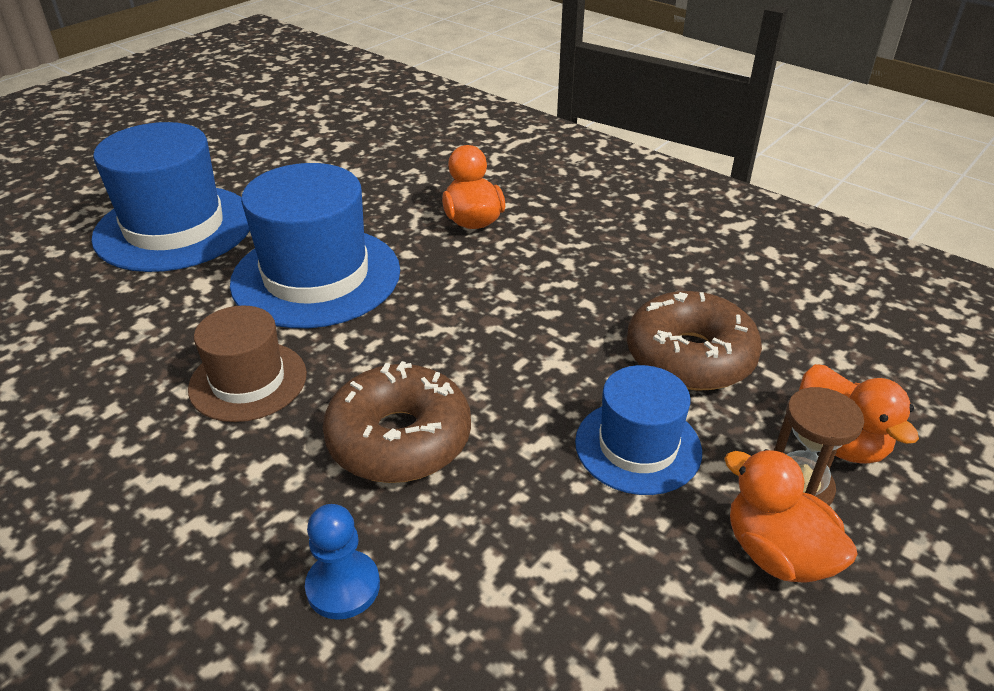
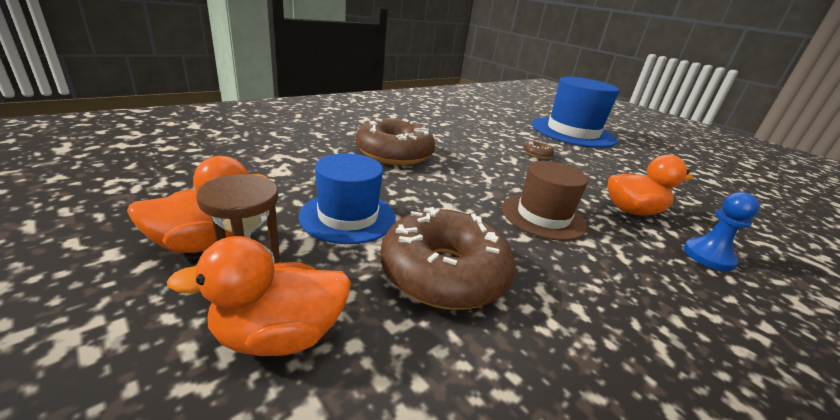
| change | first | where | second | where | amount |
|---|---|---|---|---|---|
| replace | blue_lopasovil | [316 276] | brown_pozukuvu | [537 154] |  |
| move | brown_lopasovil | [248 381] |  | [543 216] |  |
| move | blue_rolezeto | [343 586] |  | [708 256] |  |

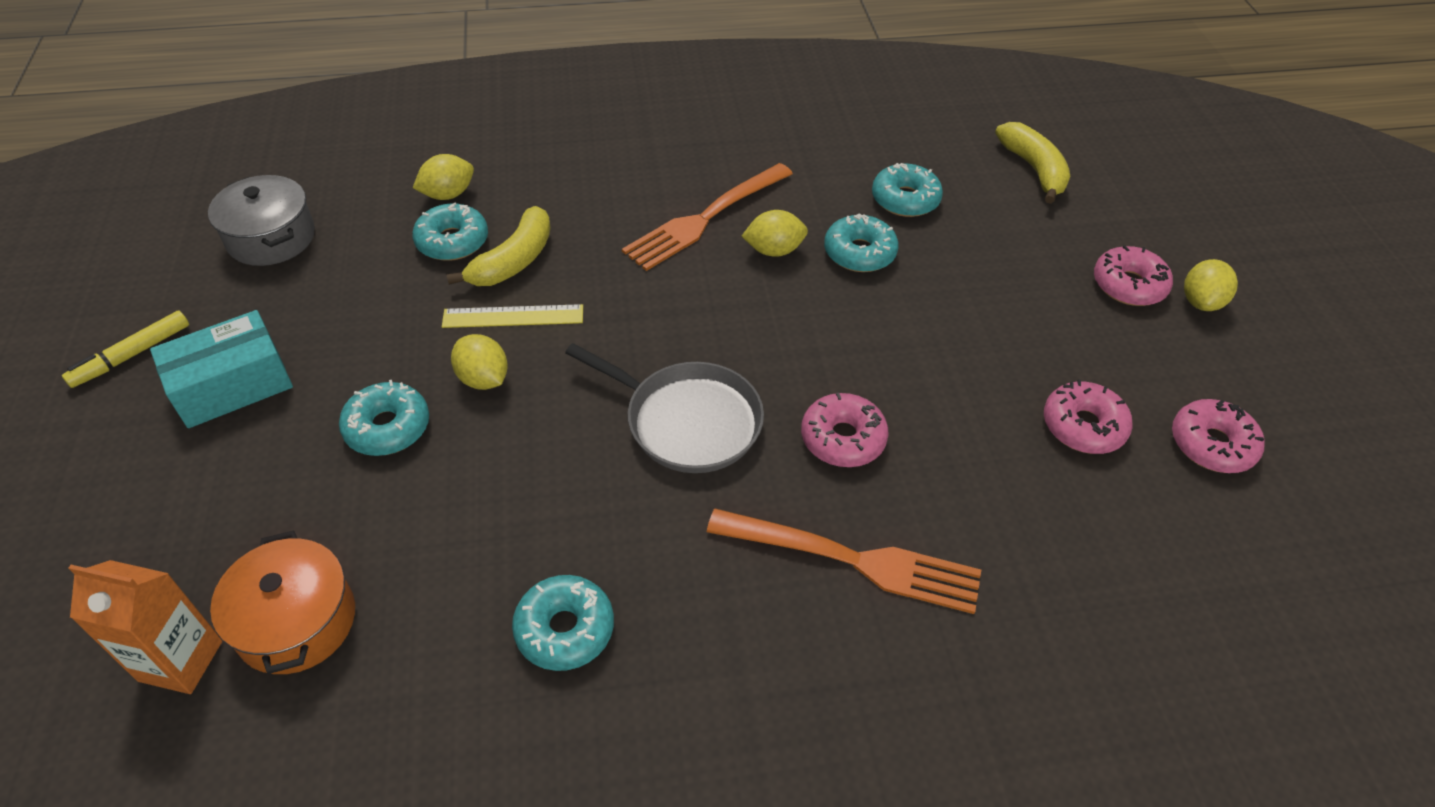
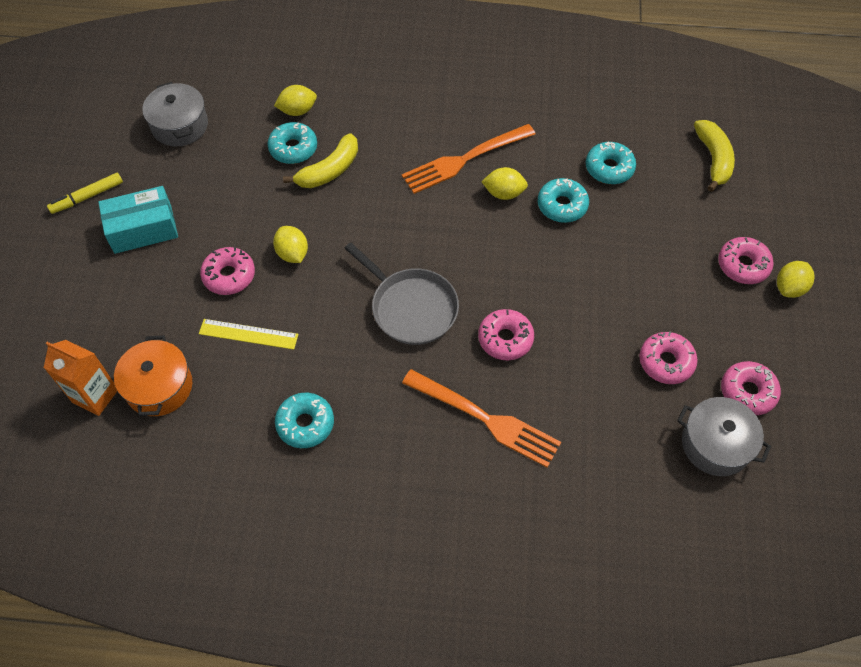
| change | first | where | second | where | amount |
|---|---|---|---|---|---|
| move | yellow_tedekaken | [513 316] |  | [248 334] |  |
| recolor | turquoise_pozukuvu | [387 427] | pink_pozukuvu | [229 276] |  |
| insert |  |  | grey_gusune | [715 444] |  |

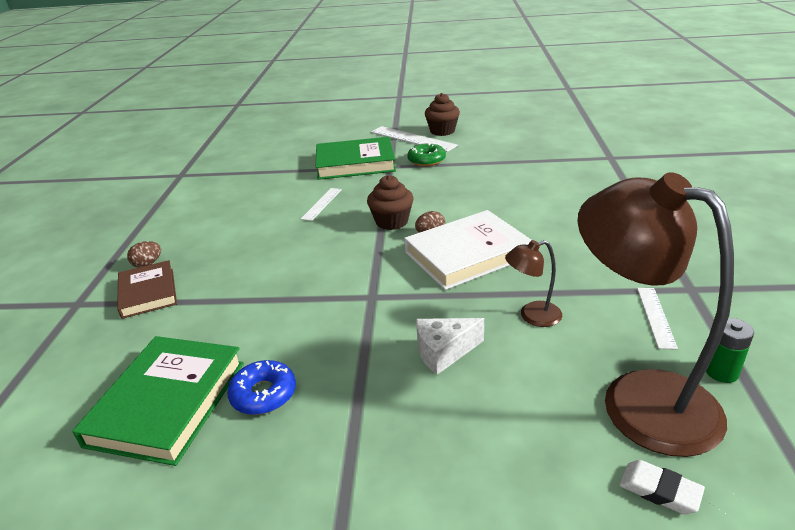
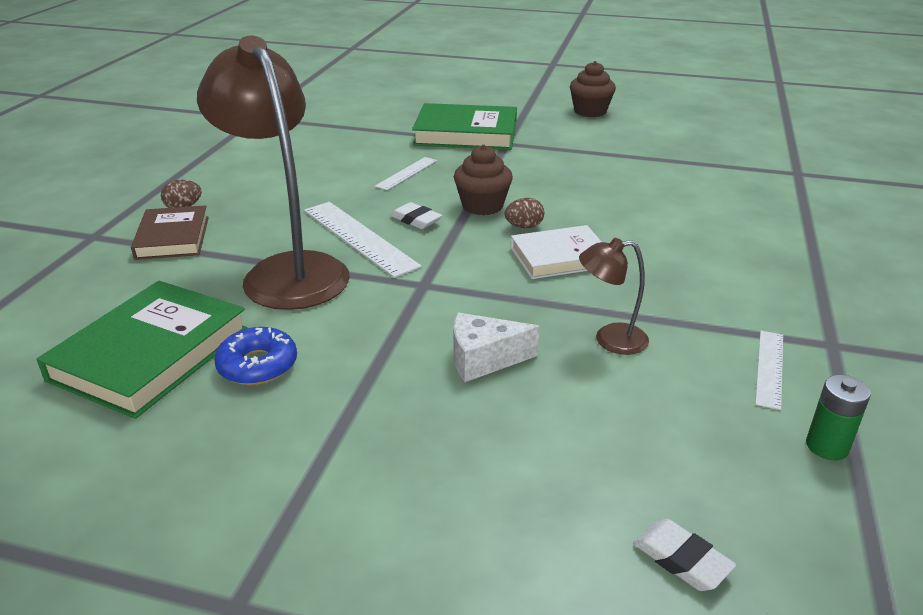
| change | first | where | second | where | amount |
|---|---|---|---|---|---|
| move | white_tedekaken | [412 139] |  | [359 237] |  |
| delete | green_pozukuvu | [426 160] |  |  |  |
| move | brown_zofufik | [638 398] |  | [288 271] |  |
| resize | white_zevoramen | [467 254] |  | [559 257] | x0.64 |
| insert |  |  | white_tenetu | [416 220] |  |

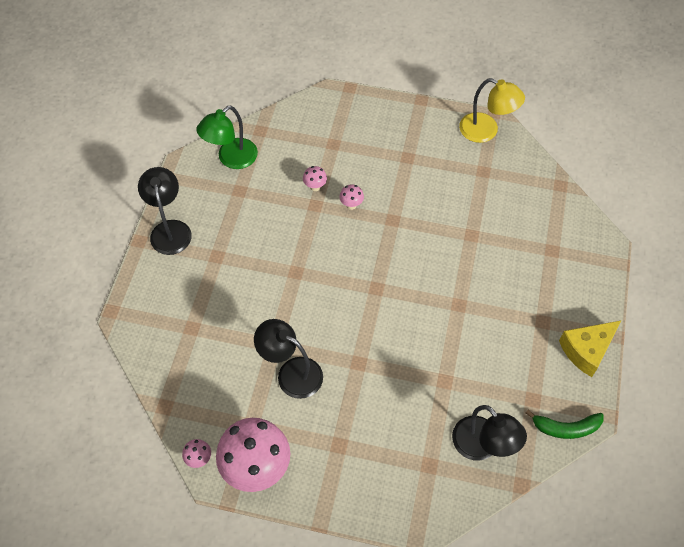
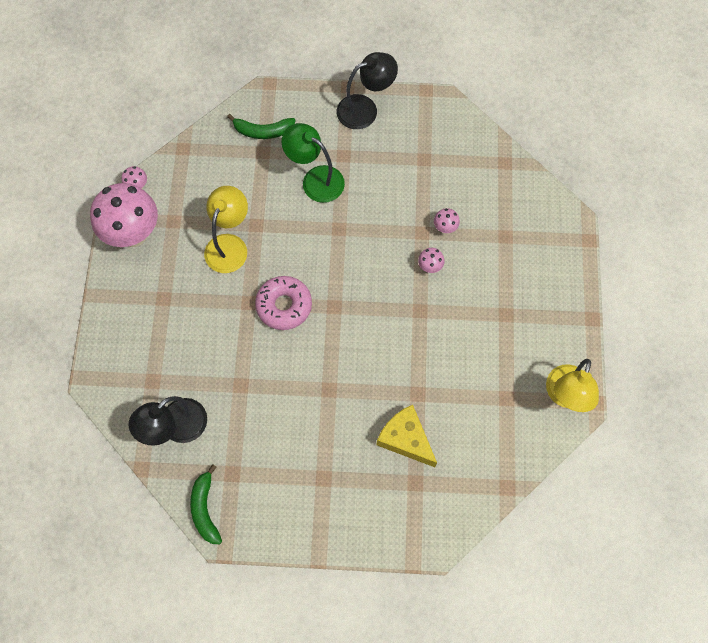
| change | first | where | second | where | amount |
|---|---|---|---|---|---|
| move | green_zofufik | [231 159] |  | [315 179] |  |
| recolor | black_zofufik | [291 373] | yellow_zofufik | [229 245] |  |
| move | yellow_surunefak | [587 350] |  | [405 439] |  |
| insert |  |  | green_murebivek | [263 131] |  |
| insert |  |  | pink_pozukuvu | [284 306] |  |

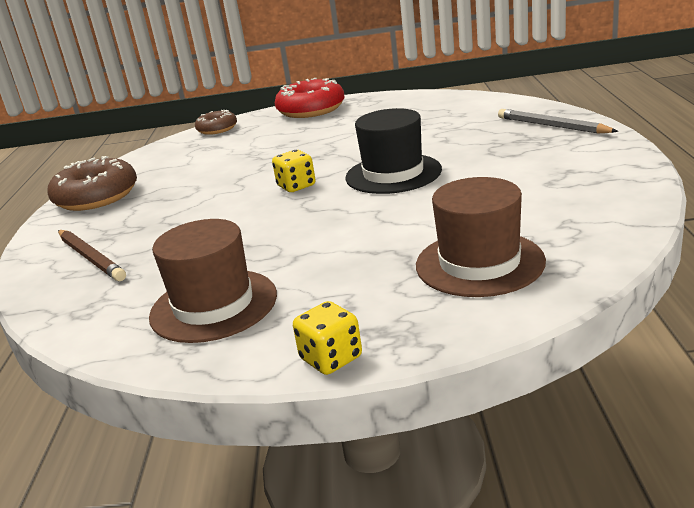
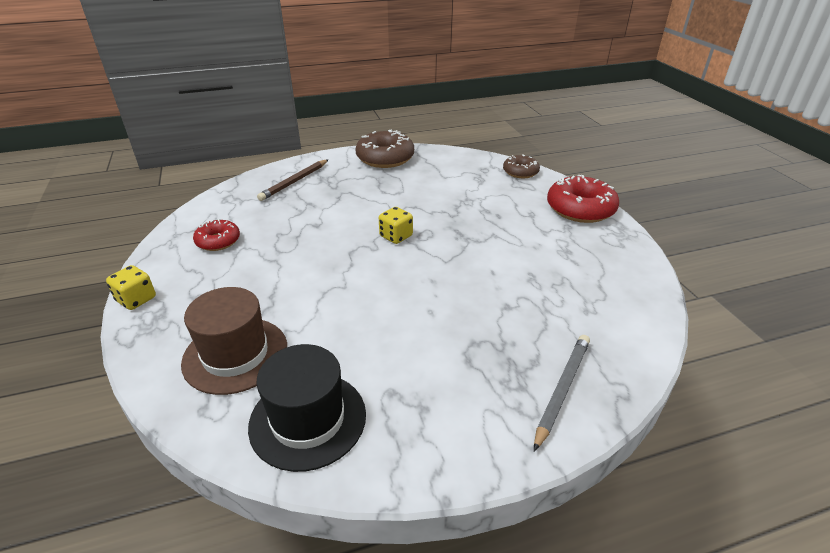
| change | first | where | second | where | amount |
|---|---|---|---|---|---|
| move | black_lopasovil | [393 174] |  | [308 419] |  |
| replace | brown_lopasovil | [213 305] | red_pozukuvu | [218 241] |  |

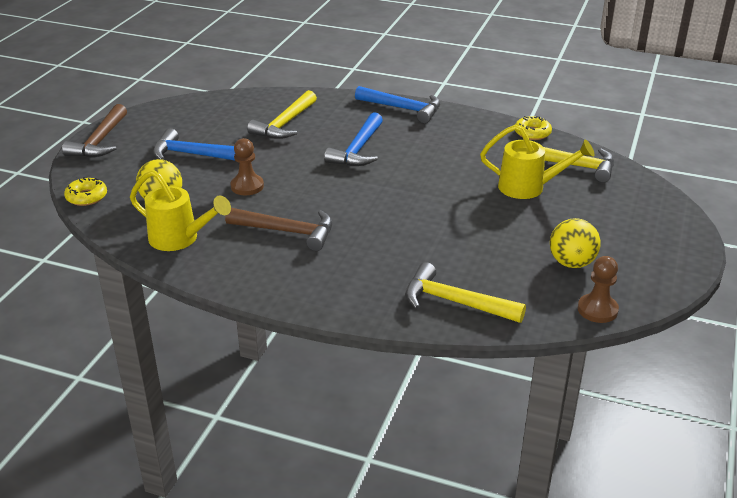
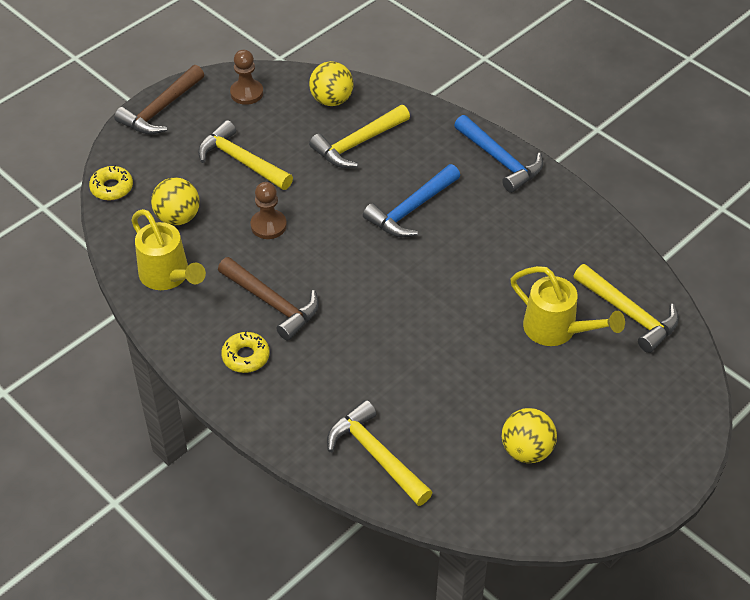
| change | first | where | second | where | amount |
|---|---|---|---|---|---|
| move | yellow_pozukuvu | [532 133] |  | [246 356] |  |
| recolor | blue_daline | [194 155] | yellow_daline | [241 161] |  |
| move | brown_rolezeto | [597 310] |  | [247 93] |  |
| insert |  |  | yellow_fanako | [331 100] |  |

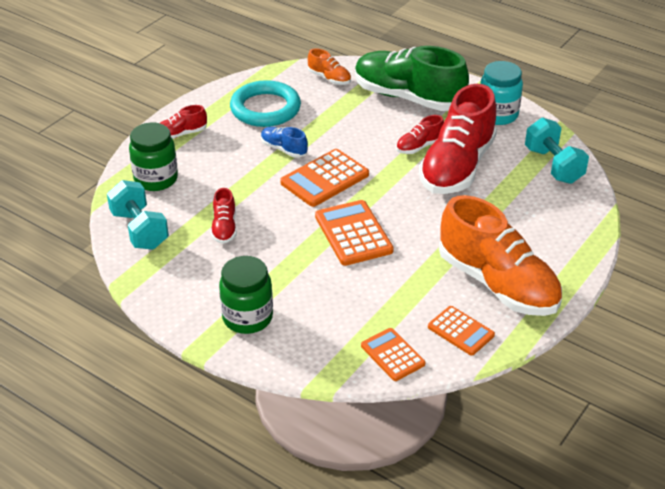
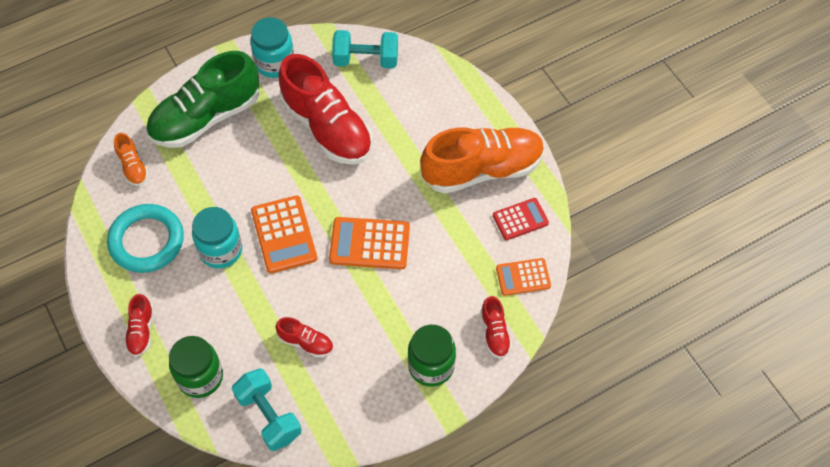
| change | first | where | second | where | amount |
|---|---|---|---|---|---|
| rotate | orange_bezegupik | [329 78] |  | [133 167] | 90 degrees clockwise |
| move | red_bezegupik | [419 146] |  | [495 333] |  |
| replace | blue_bezegupik | [283 149] | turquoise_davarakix | [221 250] |  |
| rotate | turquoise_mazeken | [140 230] |  | [269 416] | 60 degrees clockwise |
| recolor | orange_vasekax | [460 331] | red_vasekax | [520 219] |  |

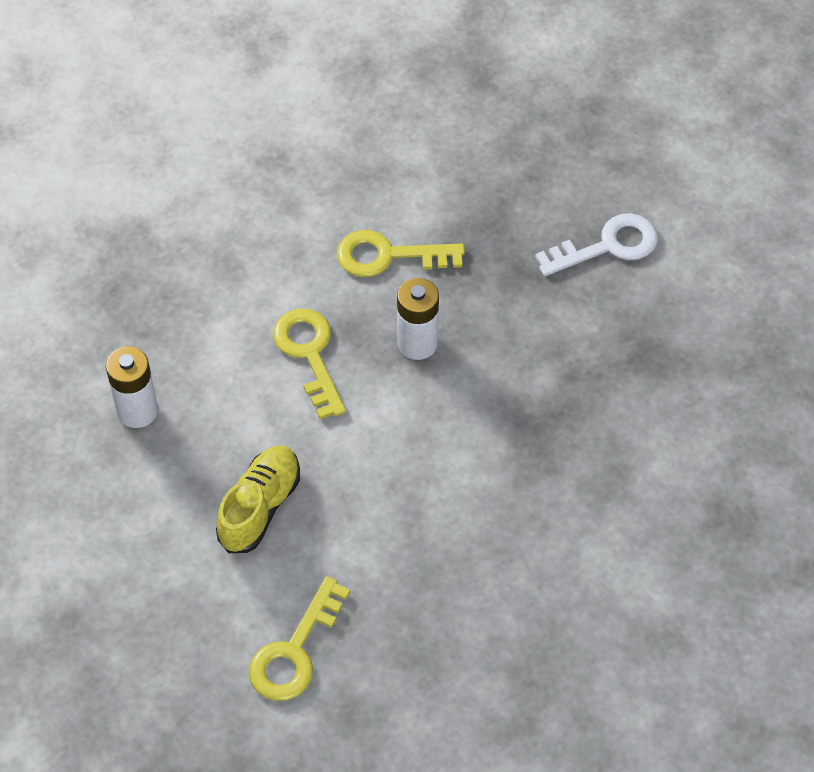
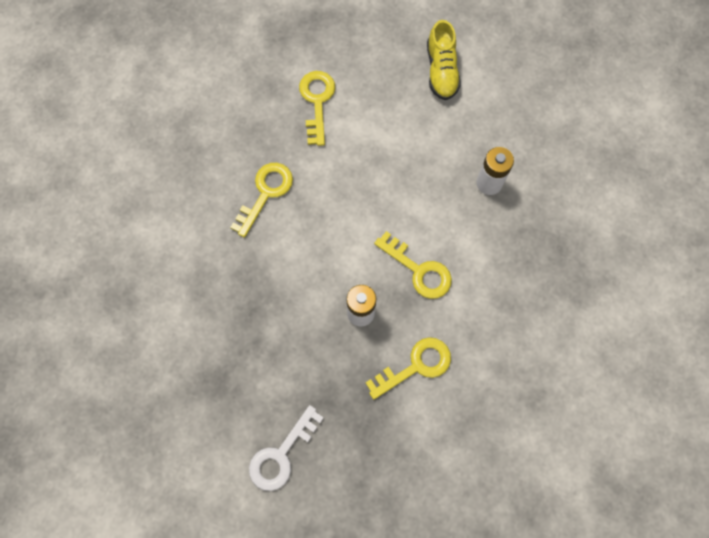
| change | first | where | second | where | amount |
|---|---|---|---|---|---|
| move | yellow_bezegupik | [260 507] |  | [441 70] |  |
| insert |  |  | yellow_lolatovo | [265 193] |  |

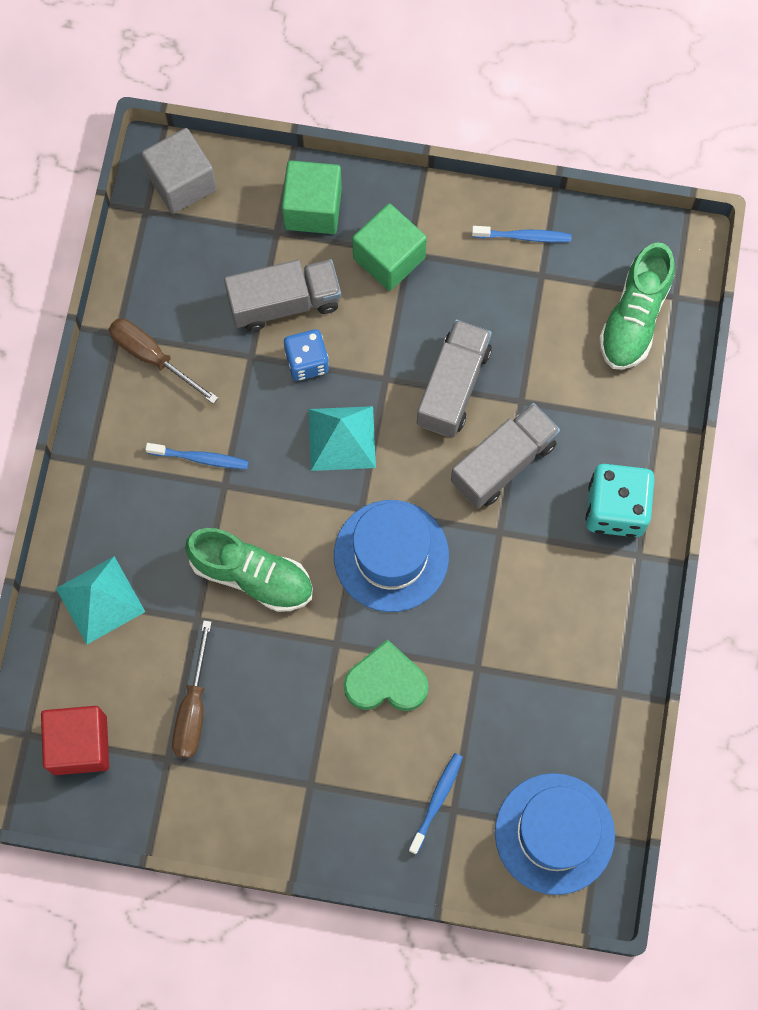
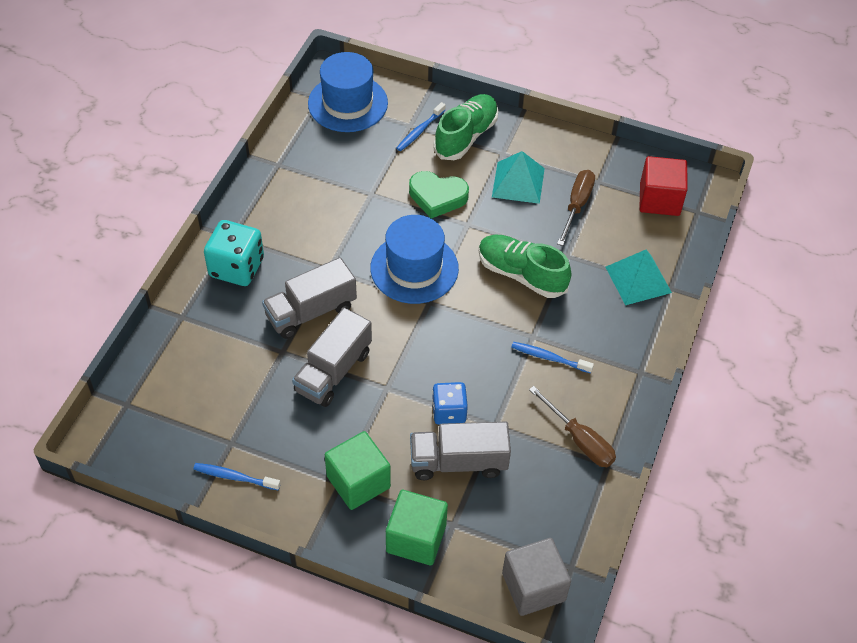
| change | first | where | second | where | amount |
|---|---|---|---|---|---|
| move | green_bezegupik | [634 318] |  | [466 136] |  |
| move | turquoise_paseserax | [341 438] |  | [518 182] |  |

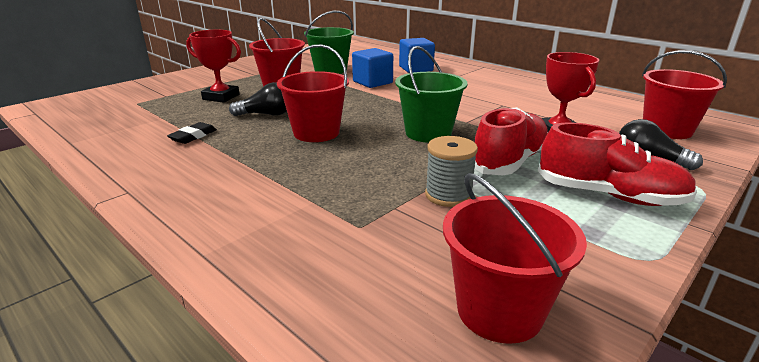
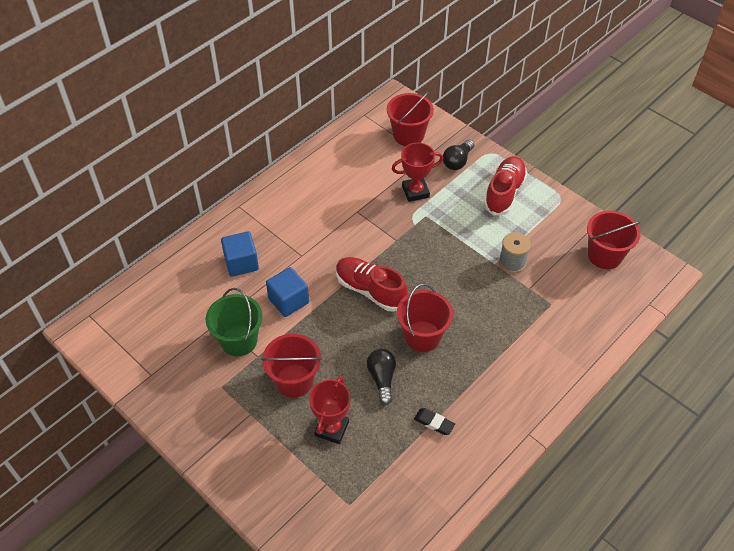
| change | first | where | second | where | amount |
|---|---|---|---|---|---|
| delete | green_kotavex | [428 133] |  |  |  |
| move | red_bezegupik | [509 161] |  | [370 290] |  |

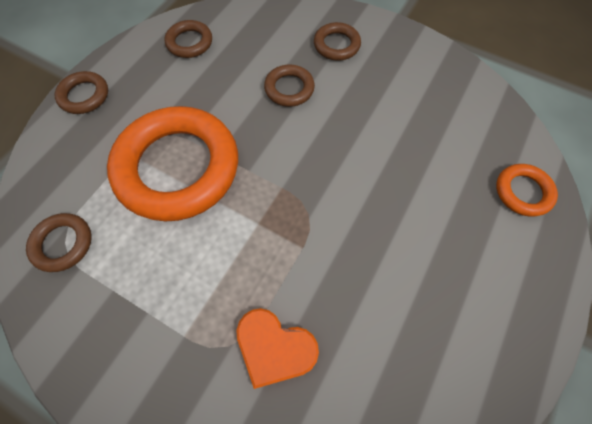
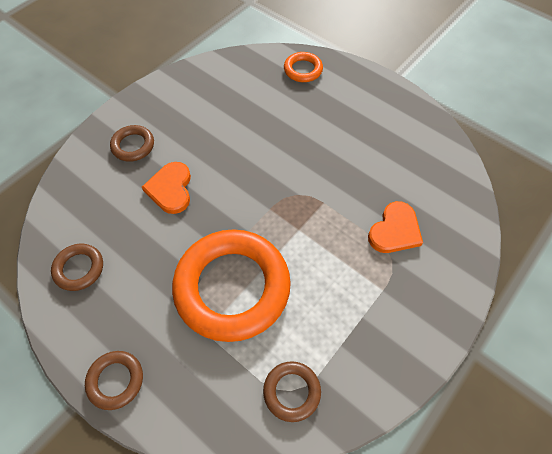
| change | first | where | second | where | amount |
|---|---|---|---|---|---|
| replace | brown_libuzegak | [289 89] | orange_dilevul | [170 189] |  |

